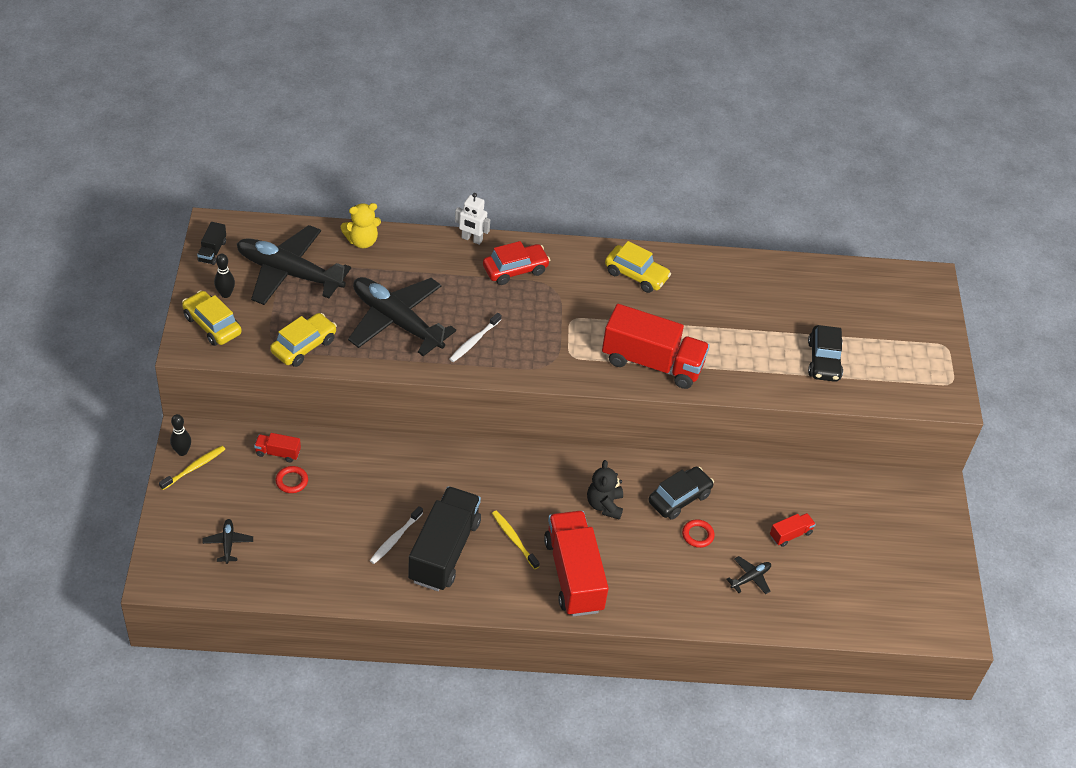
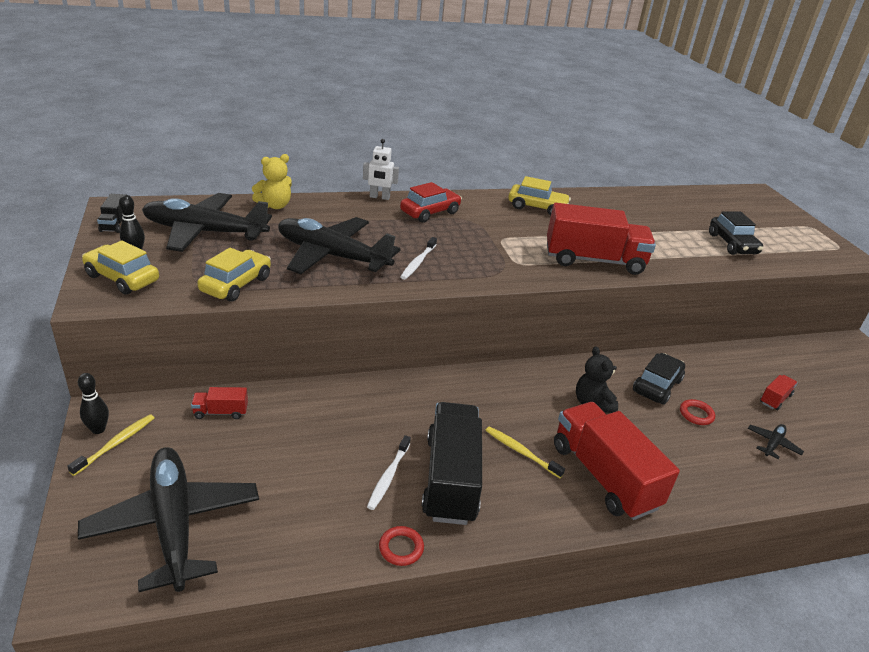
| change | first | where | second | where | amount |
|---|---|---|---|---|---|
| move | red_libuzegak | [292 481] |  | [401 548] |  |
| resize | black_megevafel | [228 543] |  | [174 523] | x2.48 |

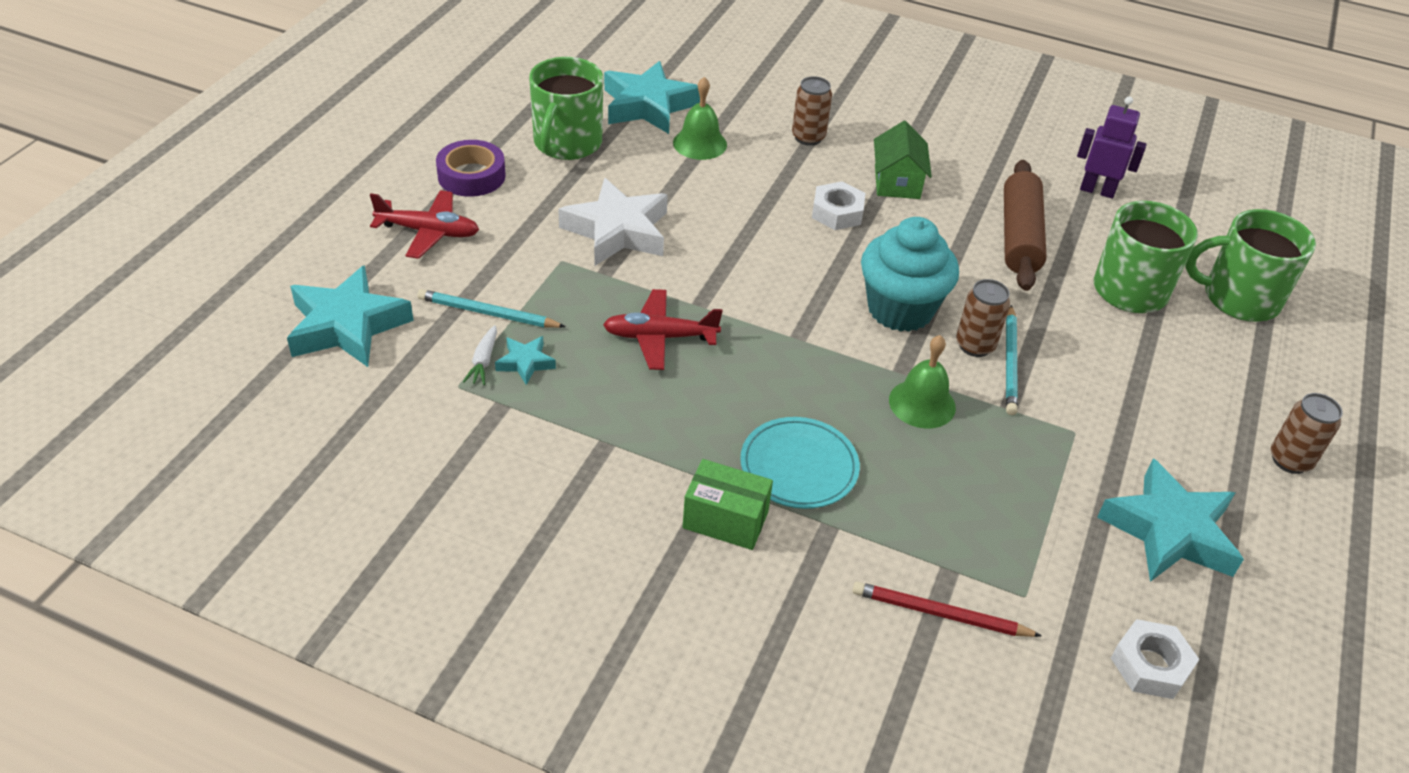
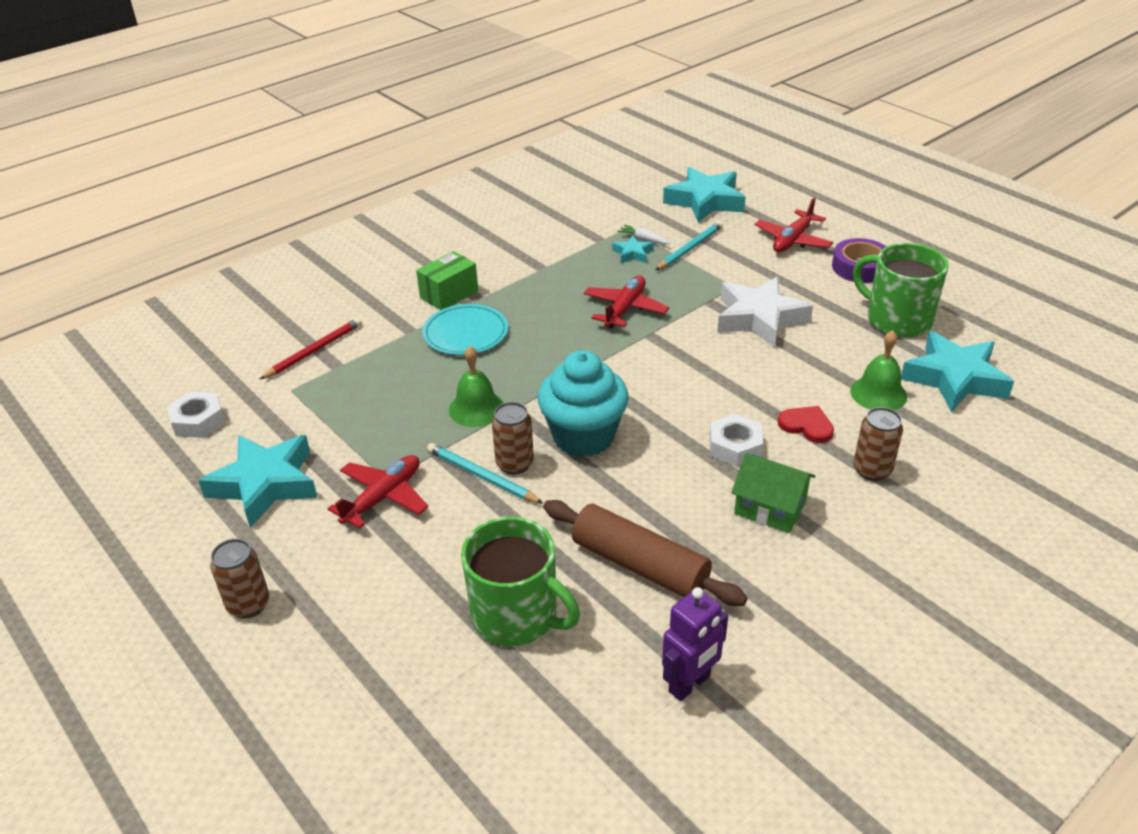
| change | first | where | second | where | amount |
|---|---|---|---|---|---|
| delete | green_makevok | [1238 298] |  |  |  |
| insert |  |  | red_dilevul | [806 426] |  |
| insert |  |  | red_megevafel | [383 497] |  |

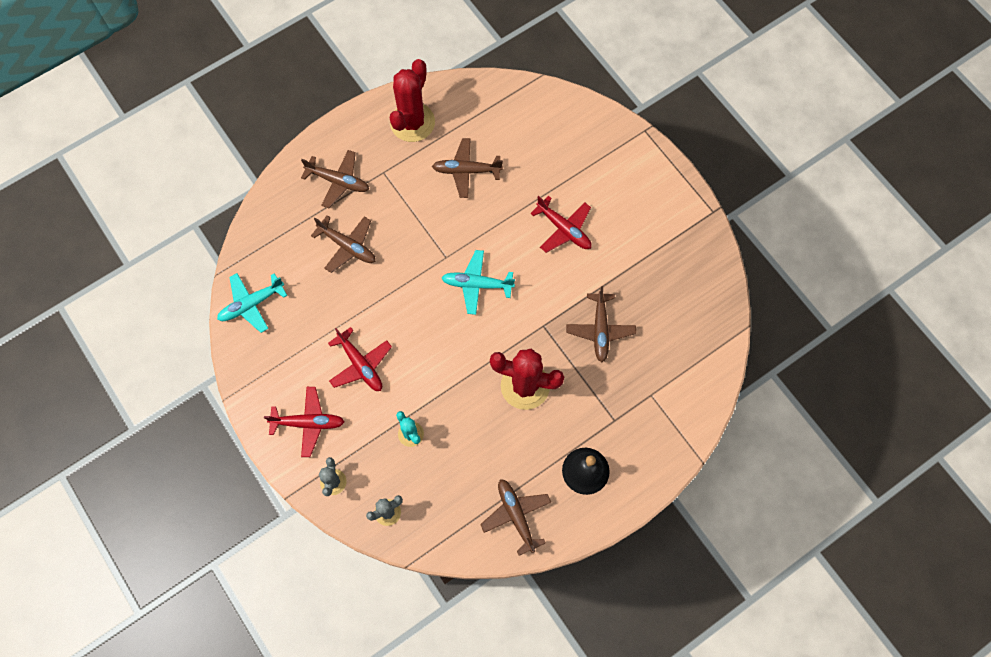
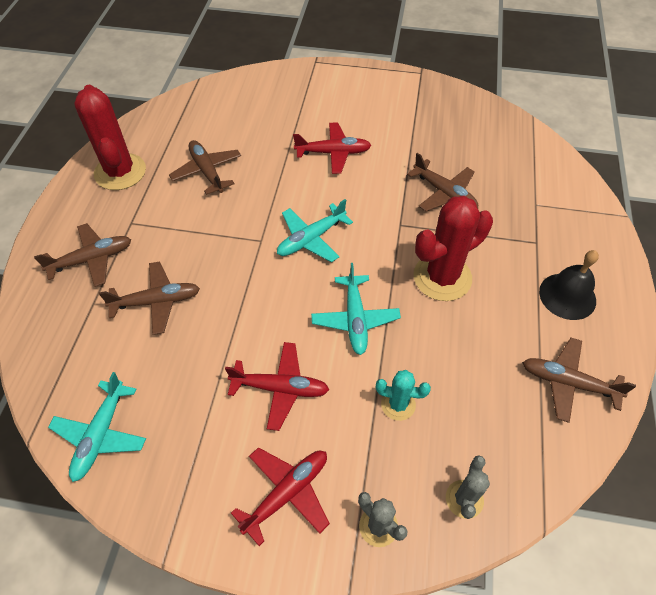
| change | first | where | second | where | amount |
|---|---|---|---|---|---|
| rotate | brown_megevafel | [466 171] |  | [207 171] | 105 degrees clockwise |
| insert |  |  | turquoise_megevafel | [355 319] |  |

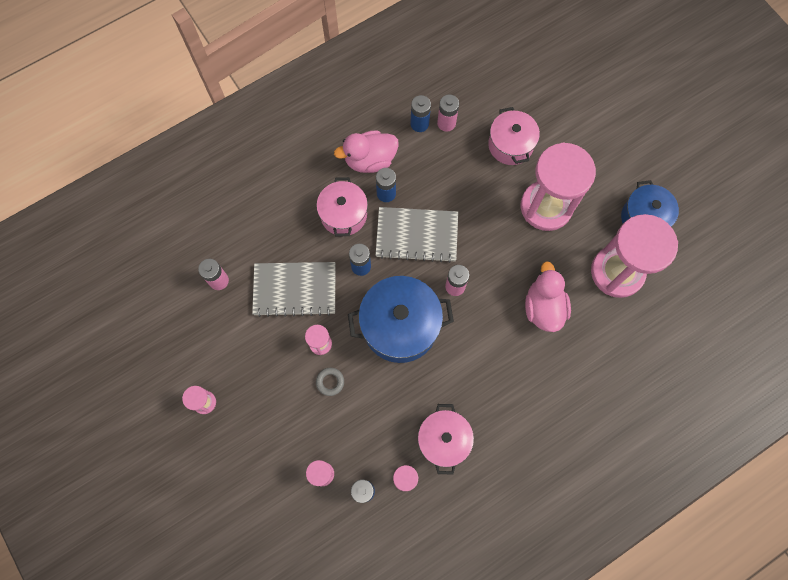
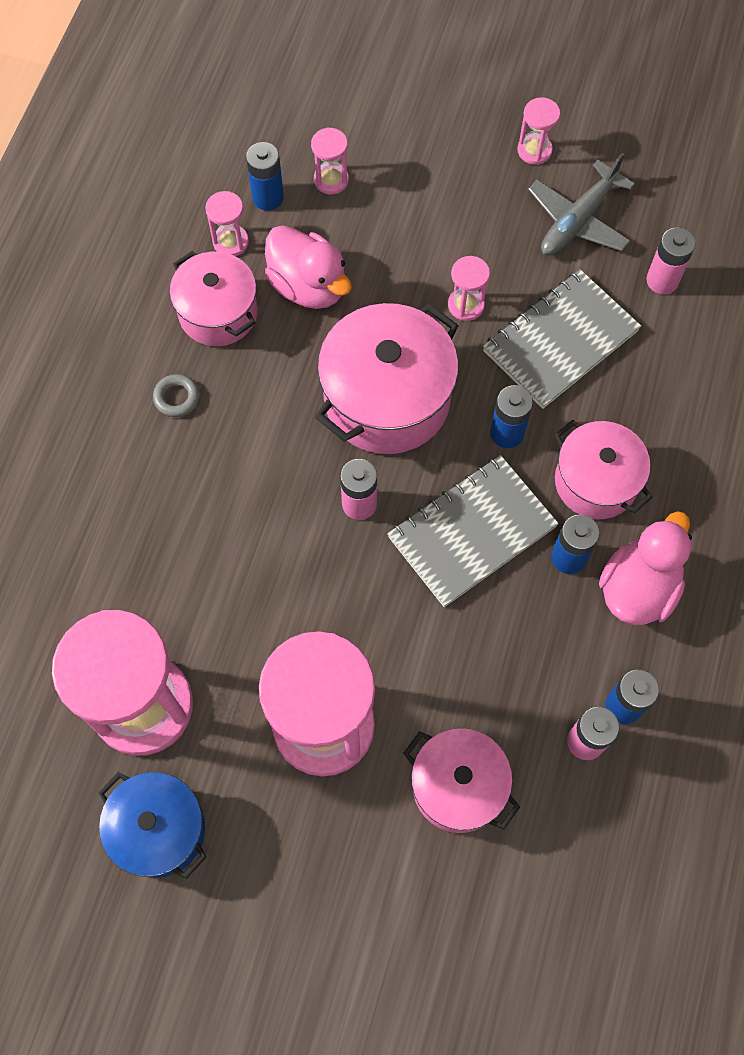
| change | first | where | second | where | amount |
|---|---|---|---|---|---|
| move | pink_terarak | [543 307] |  | [308 286] |  |
| recolor | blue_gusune | [400 326] | pink_gusune | [387 399] |  |
| move | grey_libuzegak | [330 382] |  | [177 398] |  |
| insert |  |  | grey_megevafel | [578 220] |  |

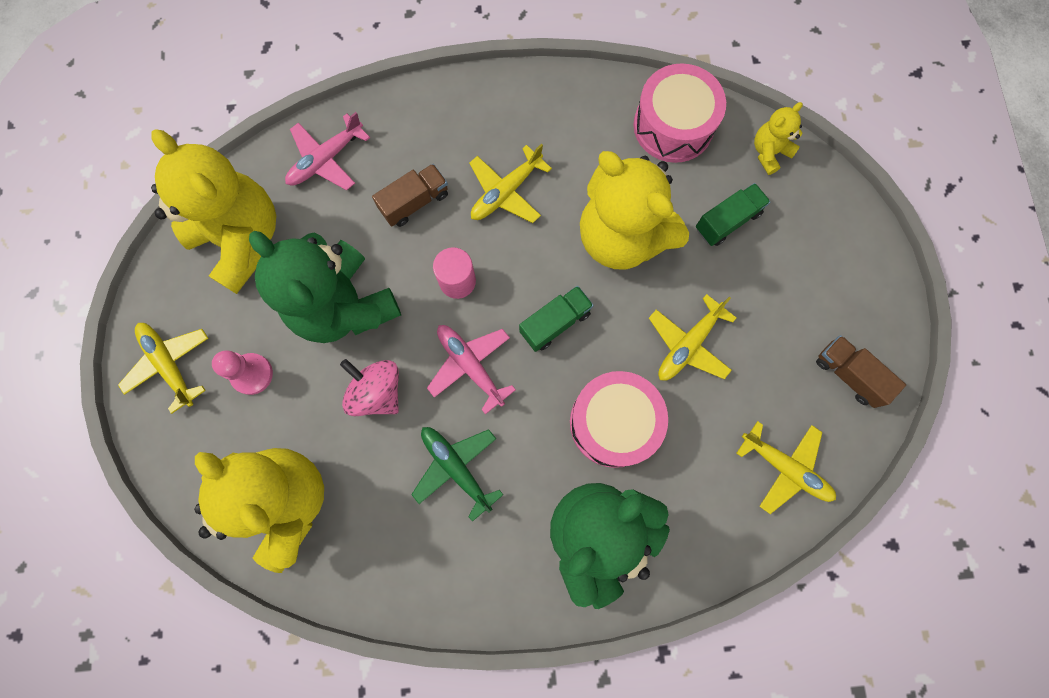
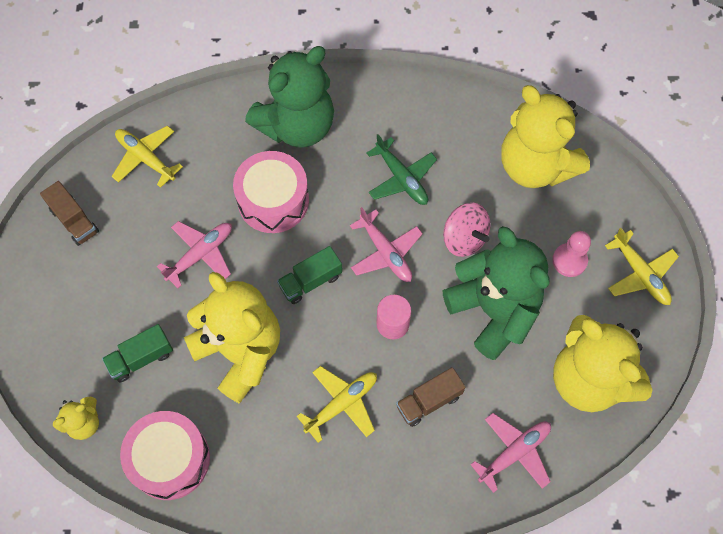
| change | first | where | second | where | amount |
|---|---|---|---|---|---|
| recolor | yellow_megevafel | [688 344] | pink_megevafel | [200 254] |  |

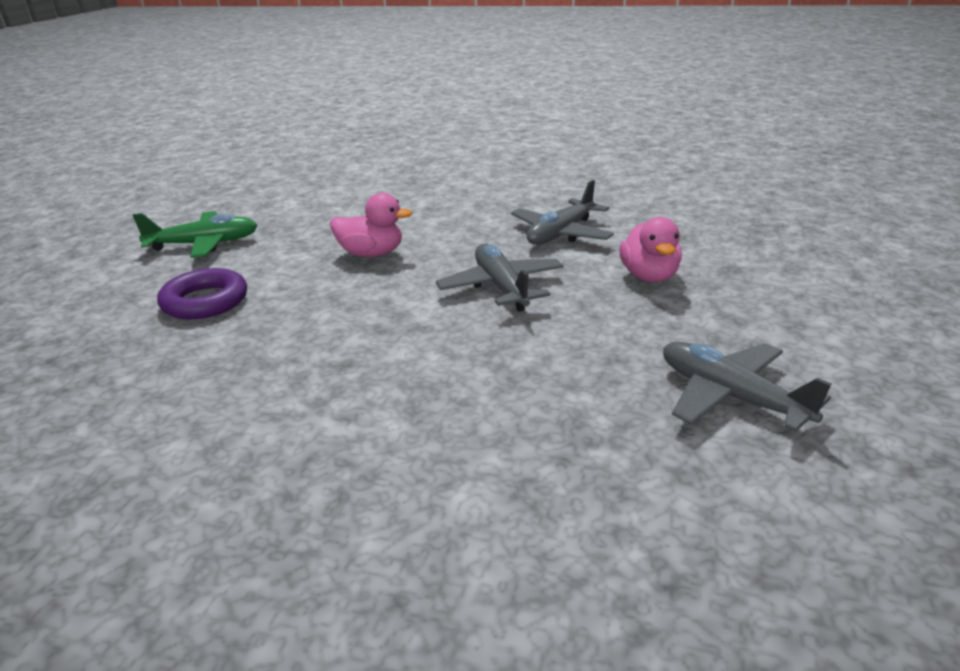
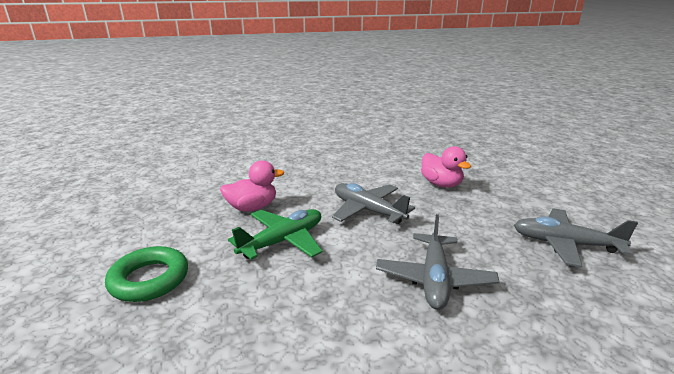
| change | first | where | second | where | amount |
|---|---|---|---|---|---|
| move | grey_megevafel | [561 234] |  | [434 279] |  |
| move | green_megevafel | [204 244] |  | [283 241] |  |
| recolor | purple_libuzegak | [205 301] | green_libuzegak | [149 279] |  |

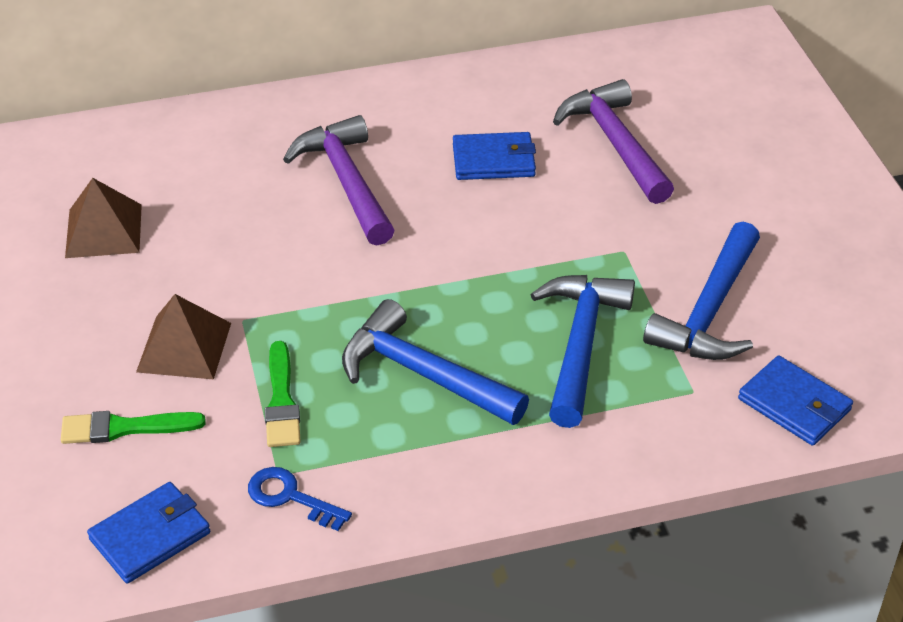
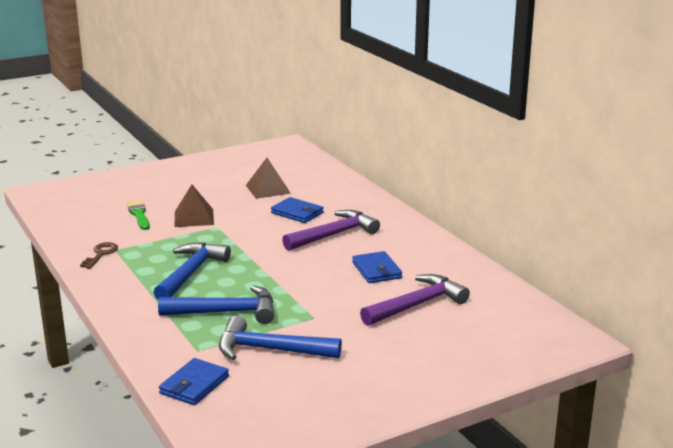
| change | first | where | second | where | amount |
|---|---|---|---|---|---|
| delete | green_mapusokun | [282 401] |  |  |  |
| recolor | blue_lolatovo | [290 497] | brown_lolatovo | [101 254] |  |
| move | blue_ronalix | [150 536] |  | [297 213] |  |

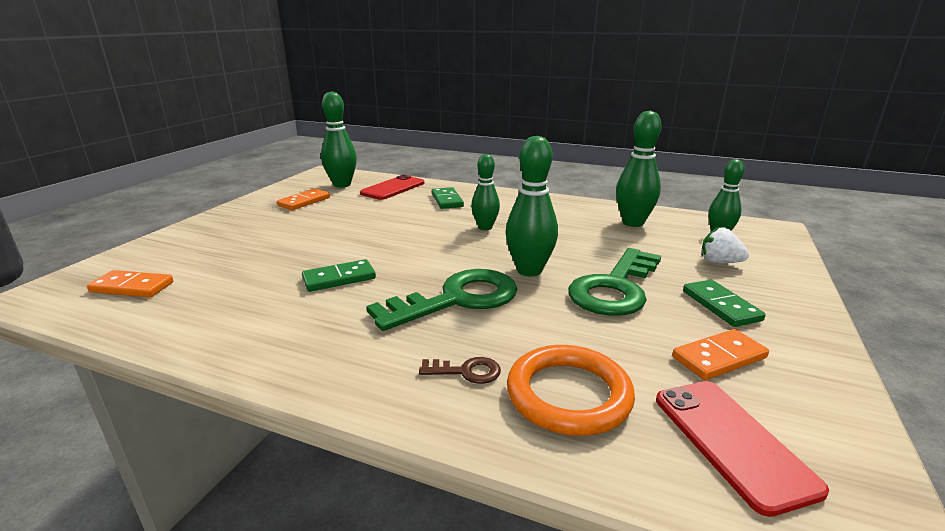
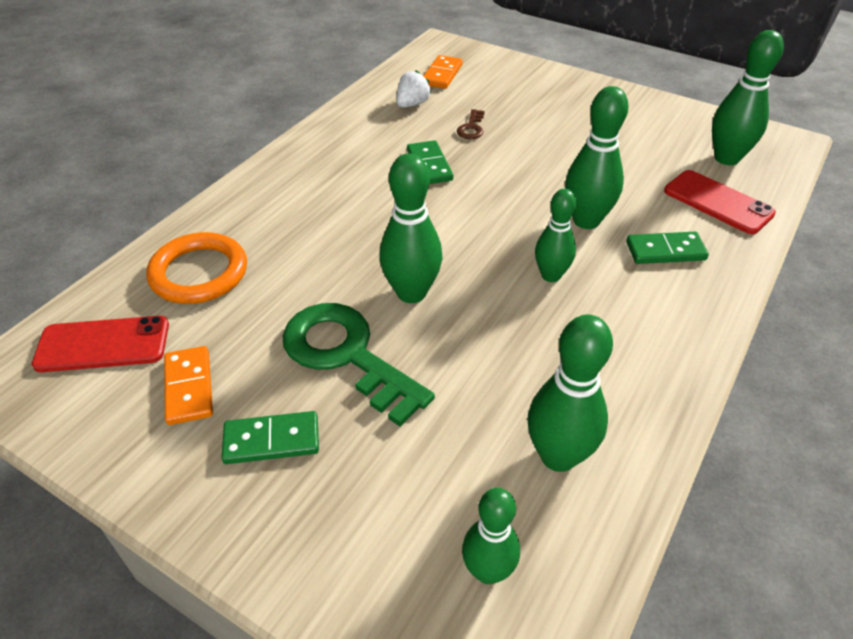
| change | first | where | second | where | amount |
|---|---|---|---|---|---|
| delete | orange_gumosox | [304 202] |  |  |  |
| move | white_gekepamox | [719 262] |  | [412 104] |  |
| delete | green_lolatovo | [457 299] |  |  |  |
| move | brown_lolatovo | [466 371] |  | [471 128] |  |
| insert |  |  | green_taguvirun | [586 220] |  |

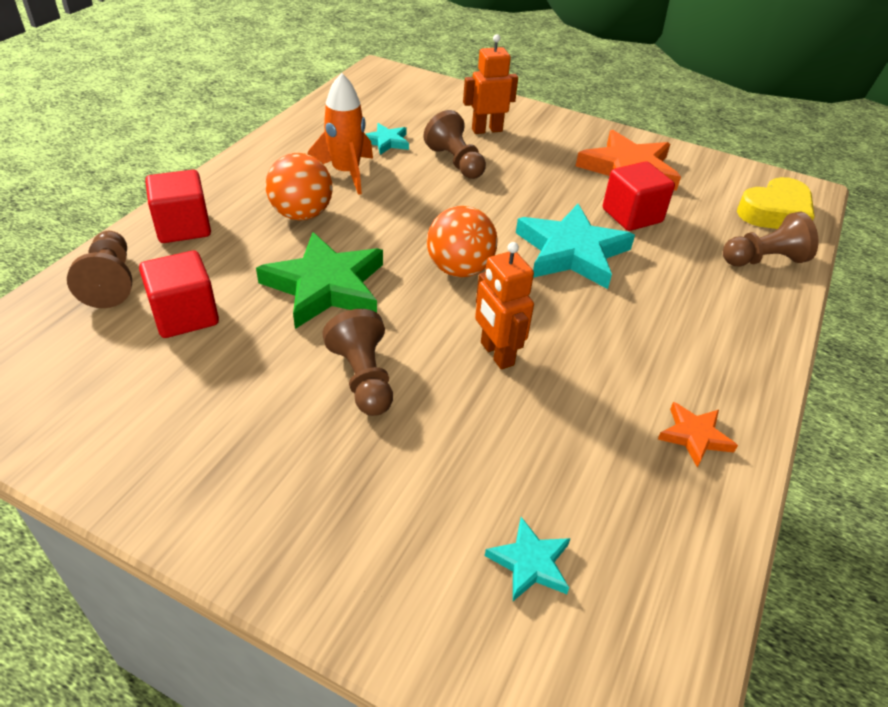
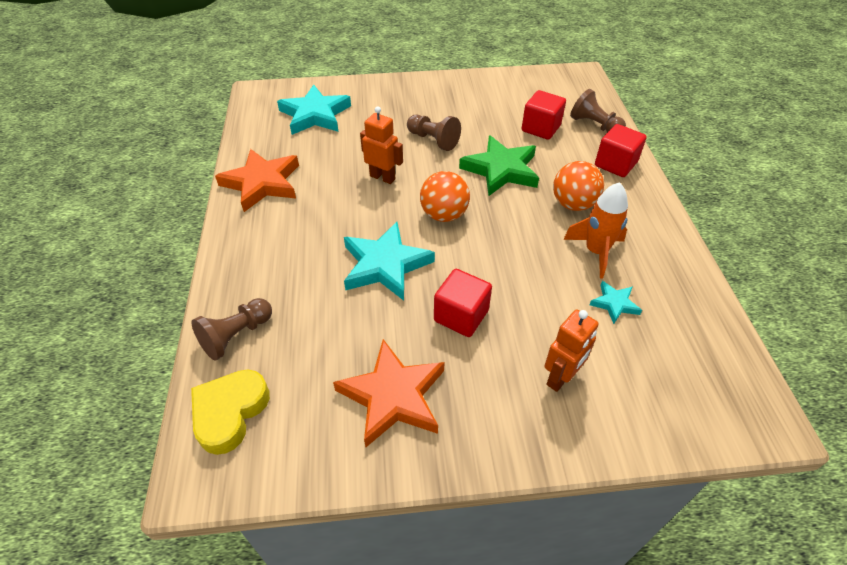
| change | first | where | second | where | amount |
|---|---|---|---|---|---|
| delete | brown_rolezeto | [455 162] |  |  |  |
| move | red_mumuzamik | [632 216] |  | [461 316] |  |
| resize | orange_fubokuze | [694 436] |  | [262 183] | x2.02 |
| resize | turquoise_fubokuze | [530 563] |  | [315 115] | x2.02 |

